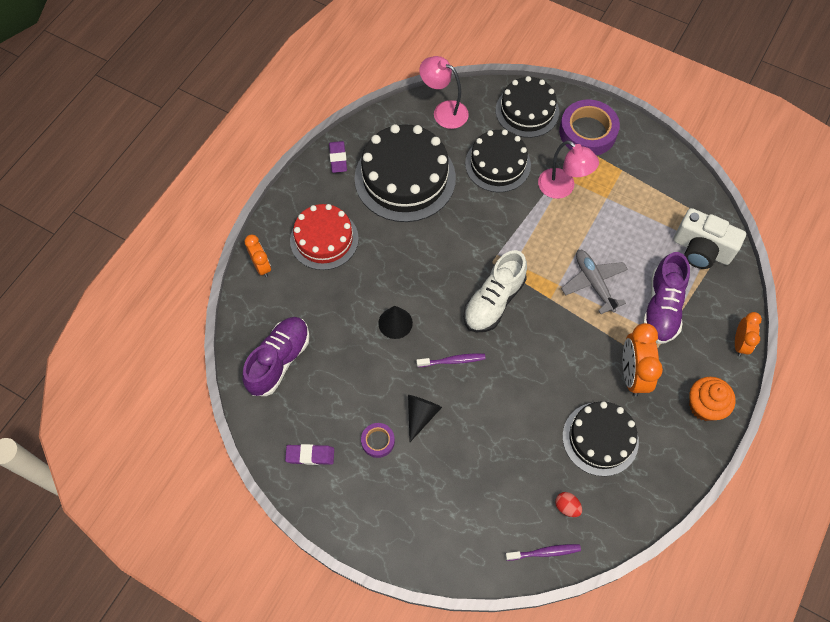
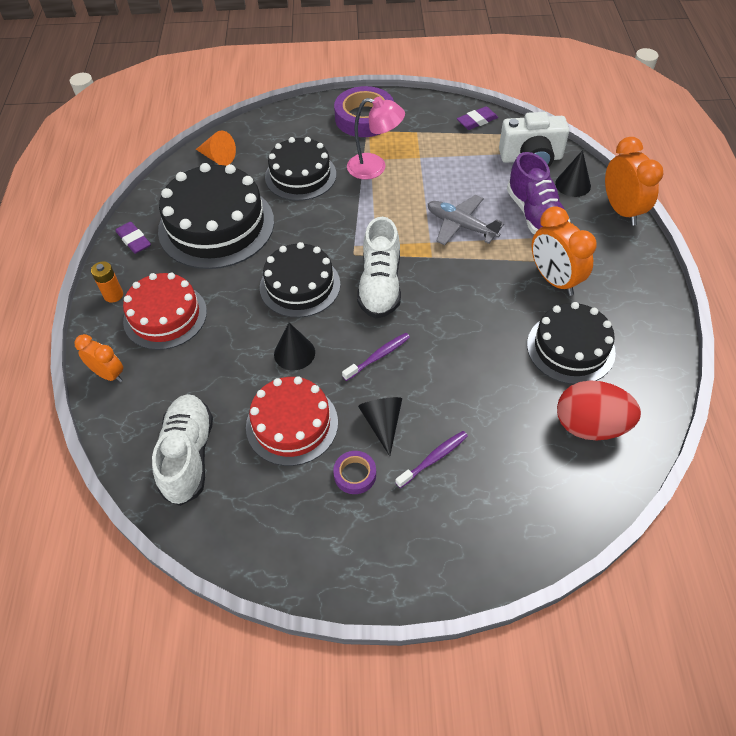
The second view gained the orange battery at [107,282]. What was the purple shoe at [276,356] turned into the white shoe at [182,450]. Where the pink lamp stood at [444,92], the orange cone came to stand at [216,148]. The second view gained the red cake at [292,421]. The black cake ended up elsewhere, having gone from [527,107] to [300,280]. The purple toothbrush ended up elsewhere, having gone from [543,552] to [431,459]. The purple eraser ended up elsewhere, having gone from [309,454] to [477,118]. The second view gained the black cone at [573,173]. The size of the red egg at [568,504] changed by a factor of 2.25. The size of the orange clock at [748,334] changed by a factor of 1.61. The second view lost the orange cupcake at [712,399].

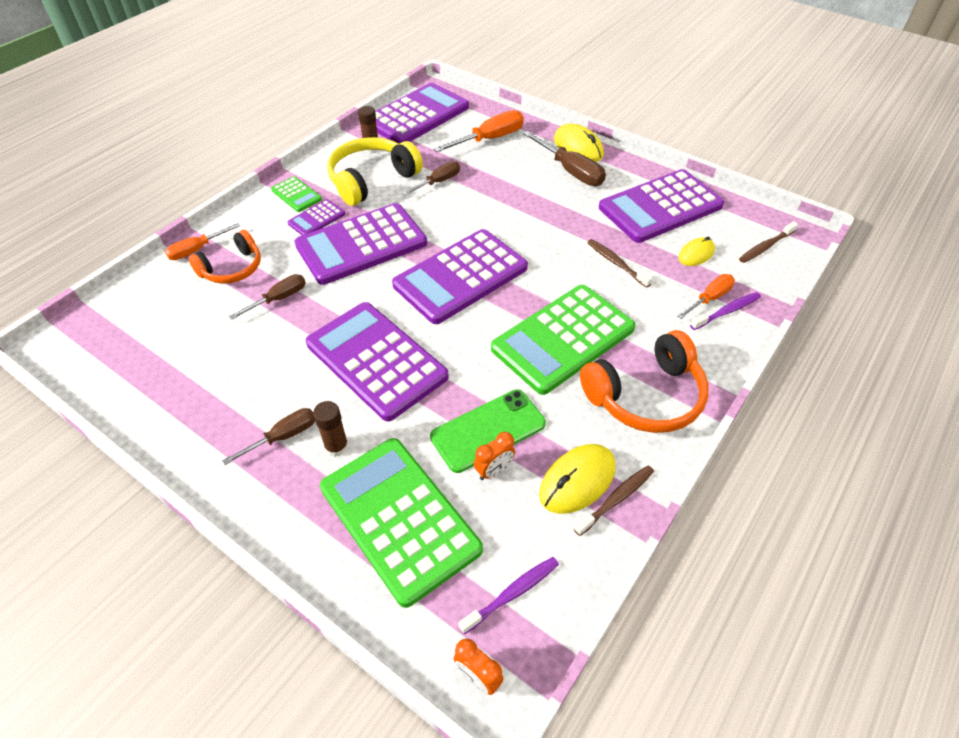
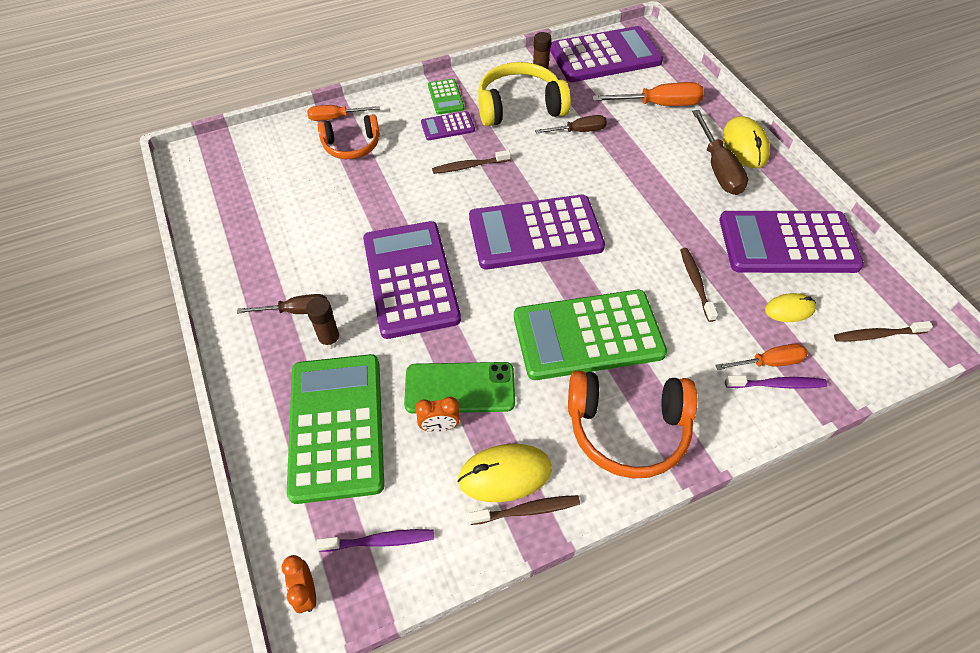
Where the purple calculator stood at [360,244], the brown toothbrush came to stand at [471,162]. The second view lost the brown screwdriver at [267,297].

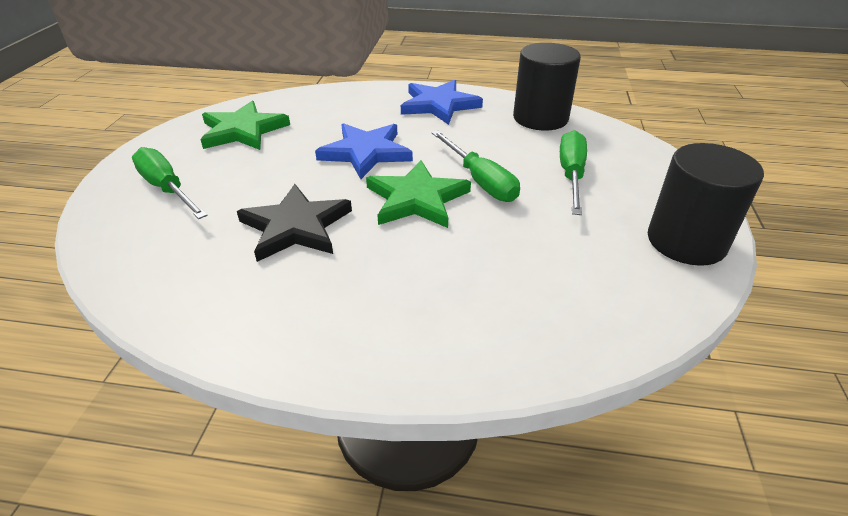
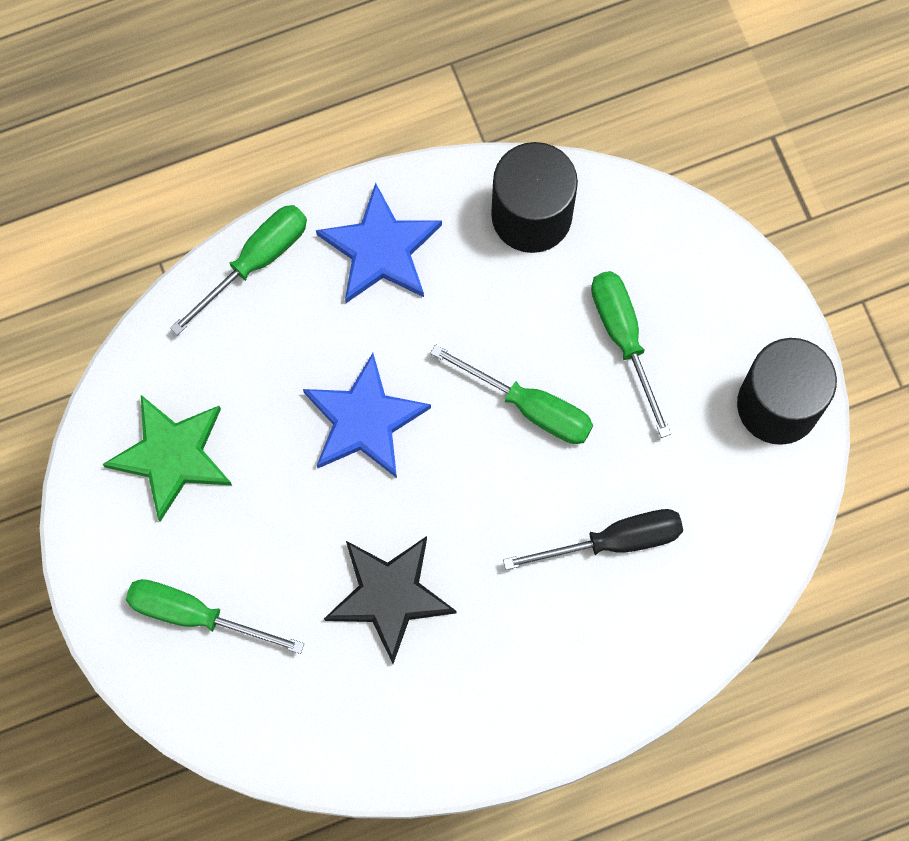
The second view gained the green screwdriver at [238,270]. The second view gained the black screwdriver at [593,539]. The second view lost the green star at [418,194].

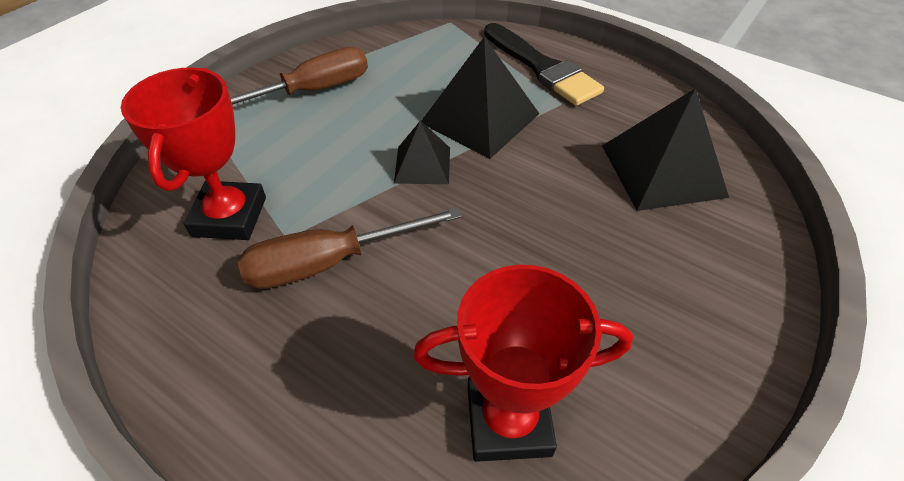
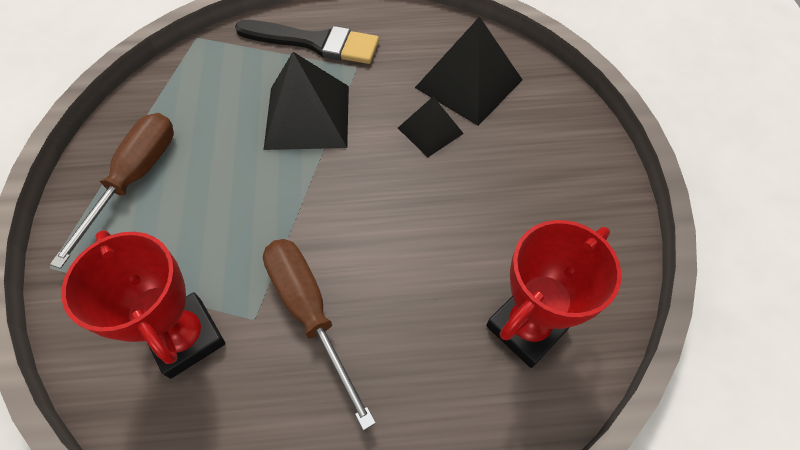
The brown screwdriver at [350,248] ended up facing another way, 120 degrees clockwise from before. The black pyramid ended up elsewhere, having gone from [422,152] to [431,127].

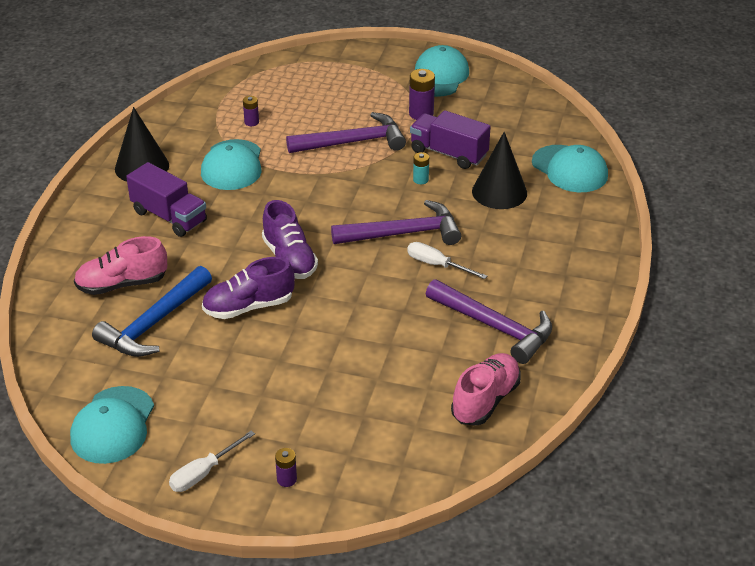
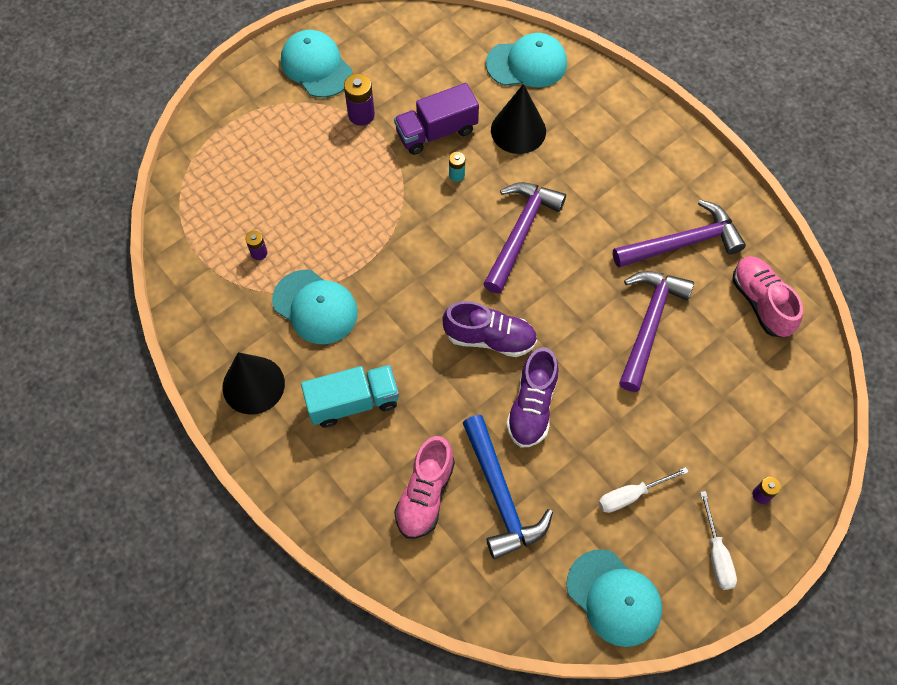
What was the purple truck at [166,199] turned into the turquoise truck at [350,396]. The white screwdriver ended up elsewhere, having gone from [447,260] to [644,490]. The purple hammer ended up elsewhere, having gone from [346,132] to [656,331].

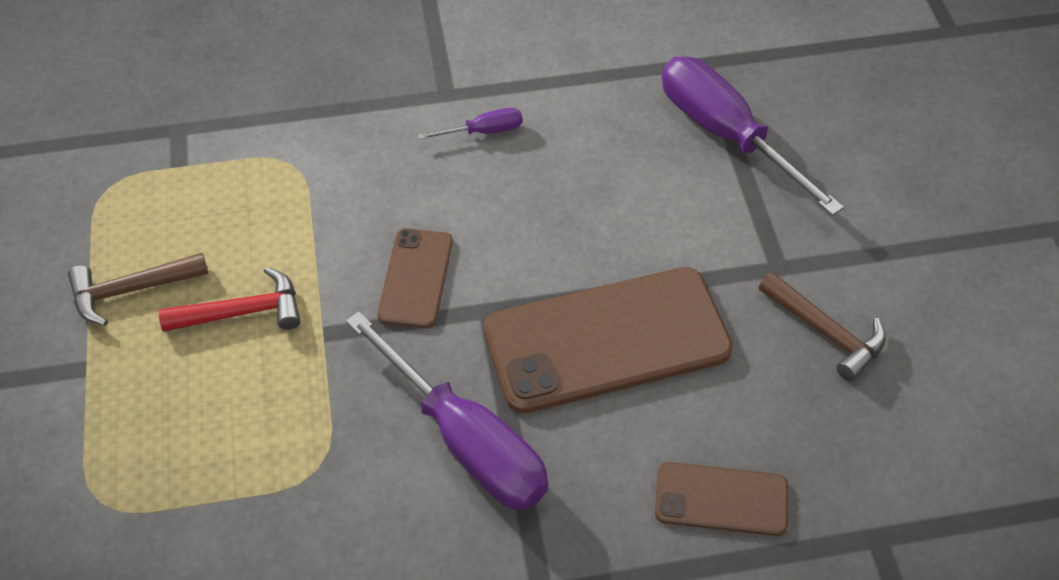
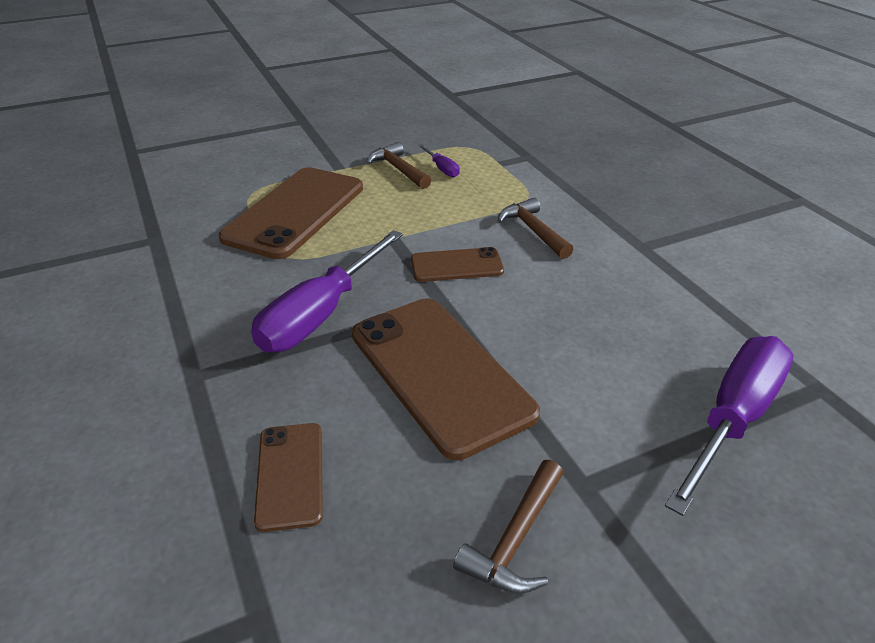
The second view gained the brown phone at [291,213]. The purple screwdriver ended up elsewhere, having gone from [470,124] to [439,161]. The second view gained the brown hammer at [536,228]. The second view lost the red hammer at [230,299].

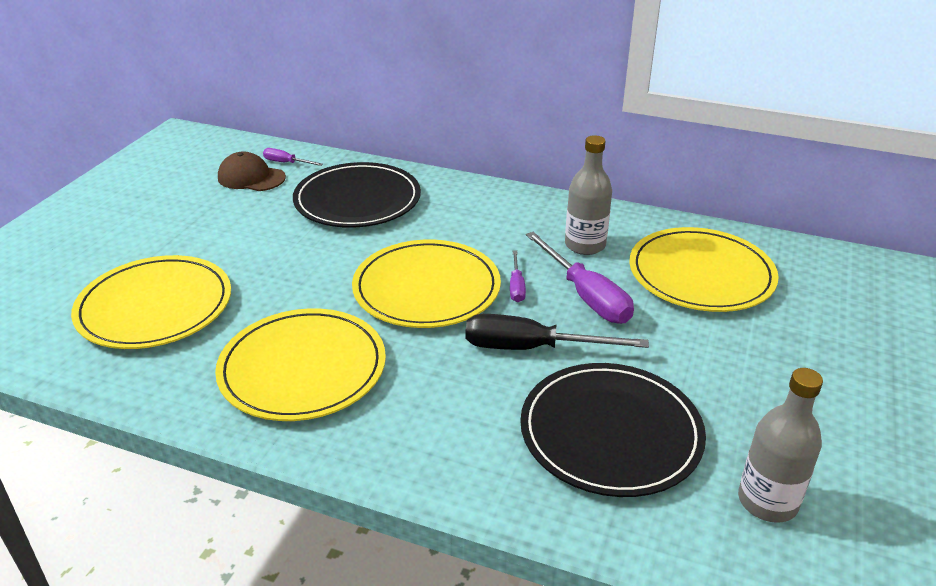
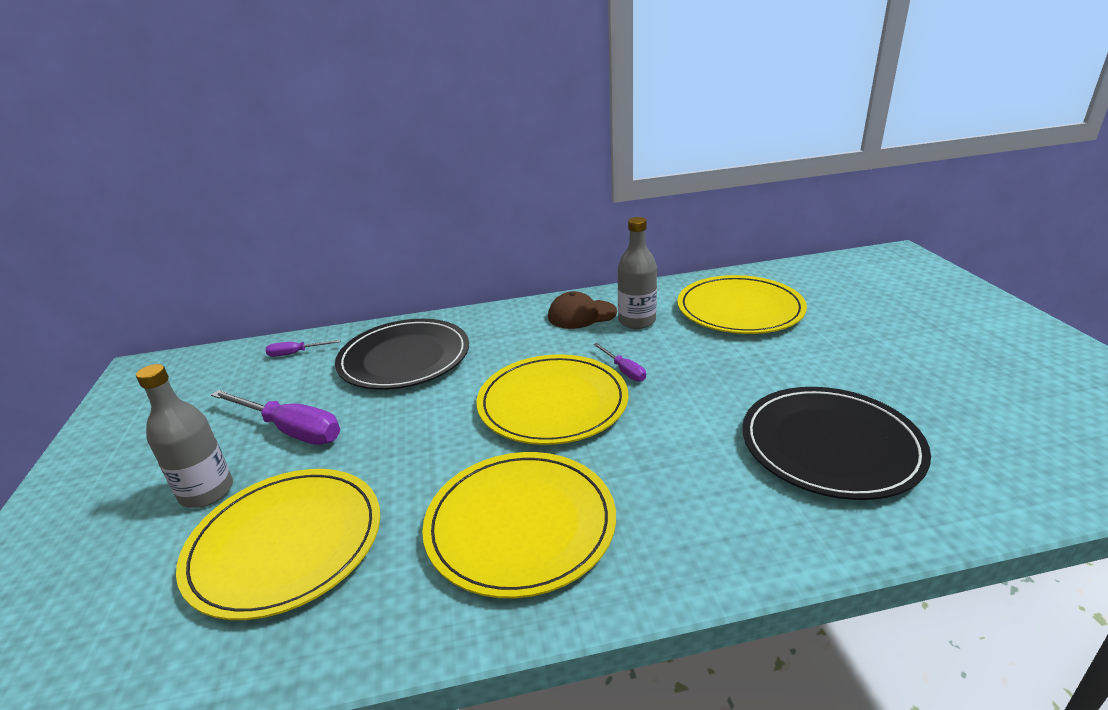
The grey bottle ended up elsewhere, having gone from [780,445] to [184,436]. The purple screwdriver ended up elsewhere, having gone from [580,278] to [275,417]. The brown cap ended up elsewhere, having gone from [252,171] to [582,310]. The second view lost the black screwdriver at [557,332].

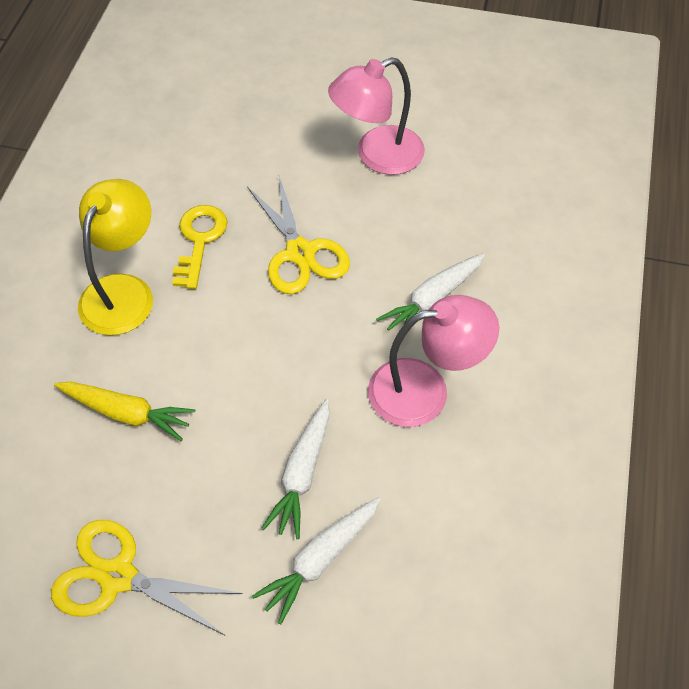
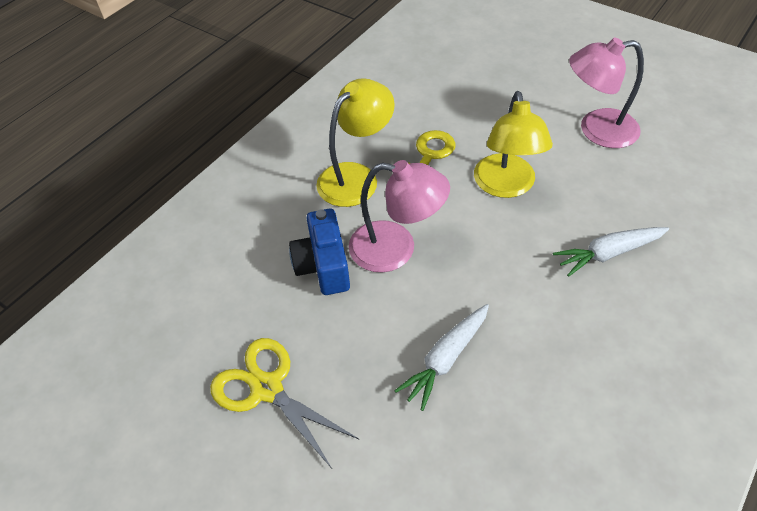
Where the yellow carrot stood at [124,411], the blue camera came to stand at [319,252]. The pink lamp ended up elsewhere, having gone from [433,361] to [399,216]. Where the yellow scissors stood at [298,235], the yellow lamp came to stand at [513,144]. The second view lost the white carrot at [316,560].

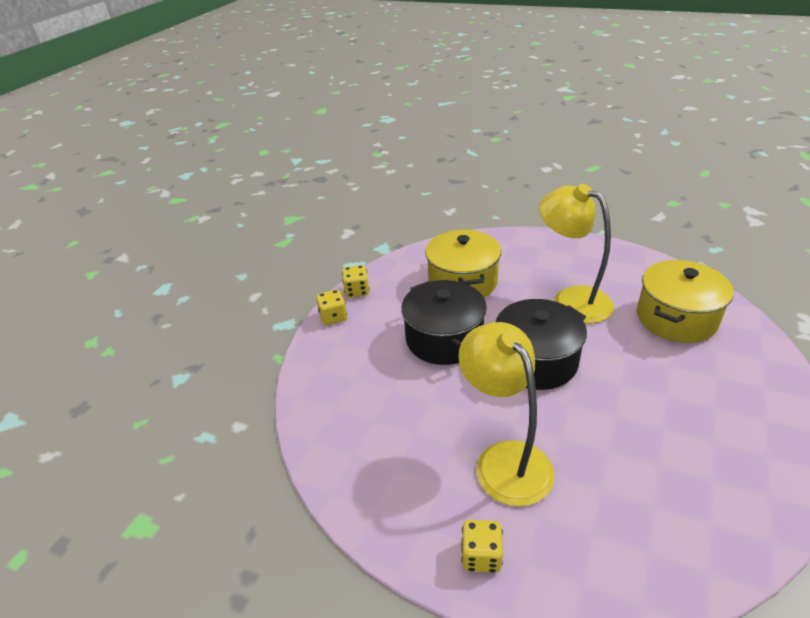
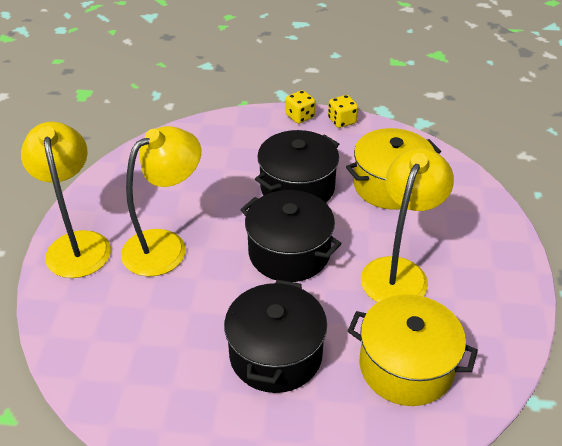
Where the yellow dice stood at [482,546], the yellow lamp came to stand at [66,200]. The second view gained the black pot at [275,336].

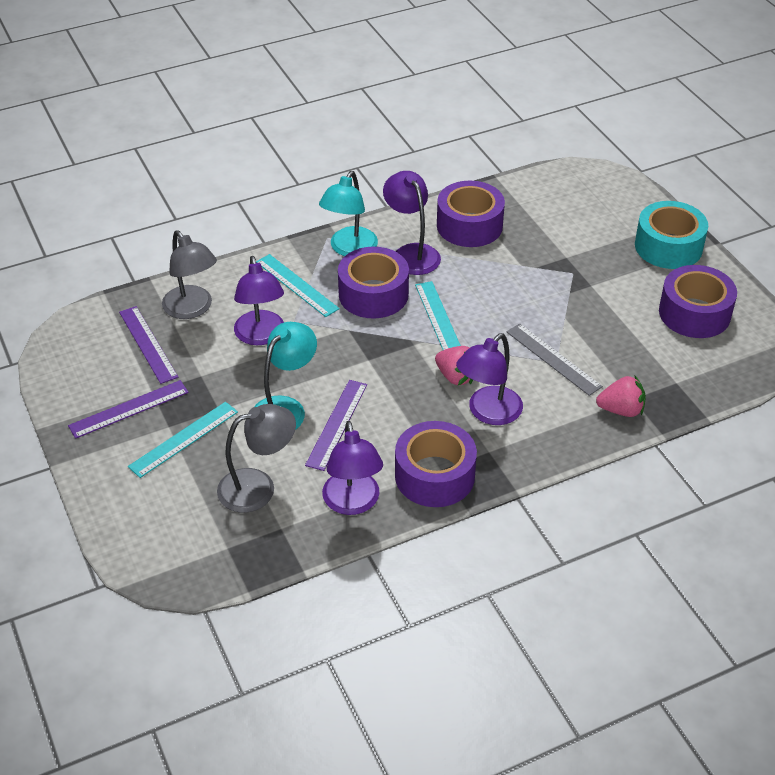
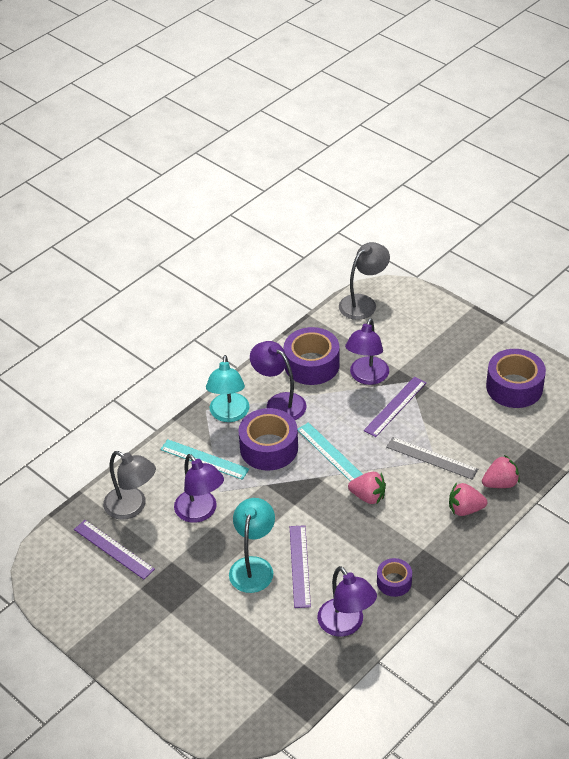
The grey lamp ended up elsewhere, having gone from [256,458] to [364,281]. The purple lamp ended up elsewhere, having gone from [489,379] to [367,351]. The purple ruler ended up elsewhere, having gone from [128,409] to [395,407]. The size of the purple tape at [436,464] changed by a factor of 0.55. The second view gained the pink strawberry at [468,499]. The second view lost the turquoise ruler at [183,440]. The second view lost the turquoise tape at [671,235].

